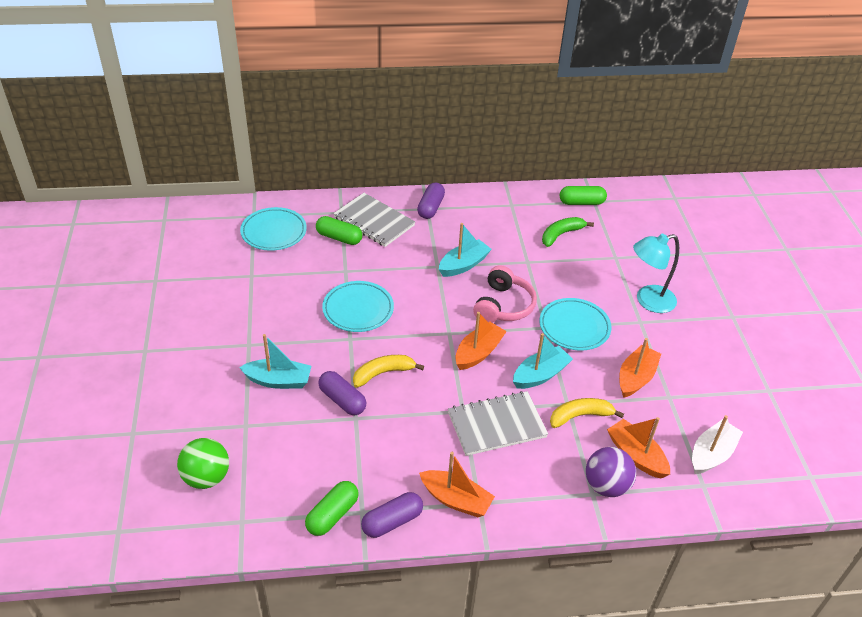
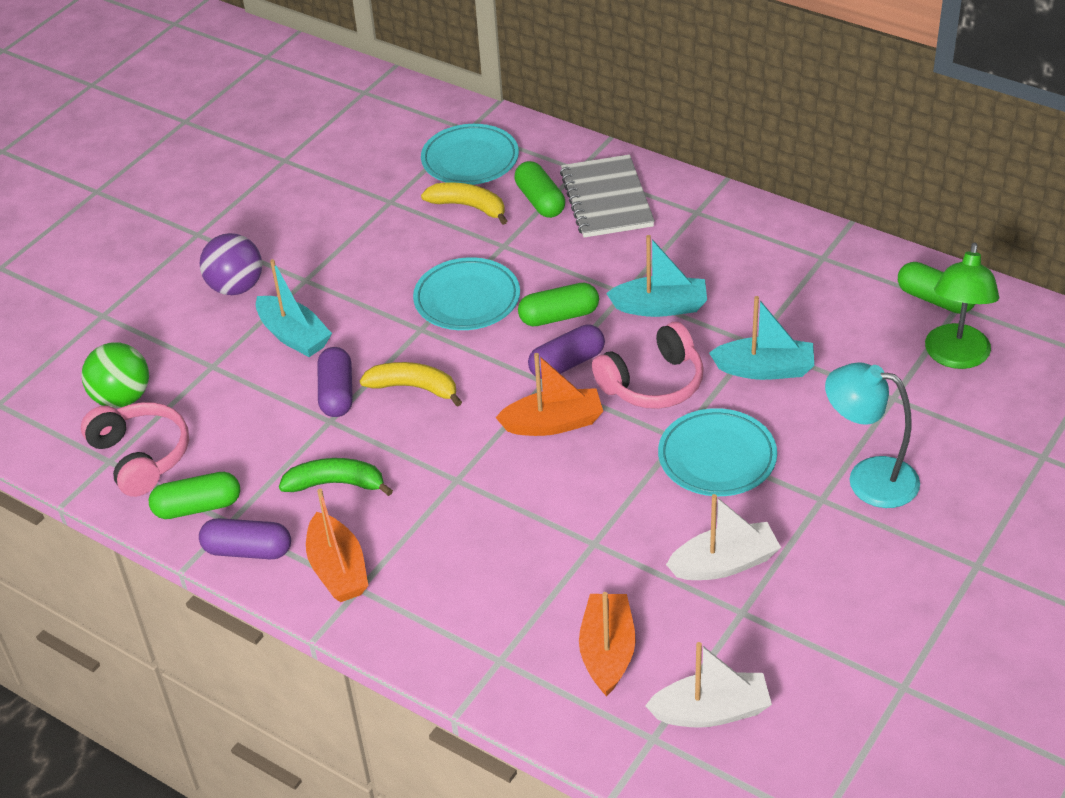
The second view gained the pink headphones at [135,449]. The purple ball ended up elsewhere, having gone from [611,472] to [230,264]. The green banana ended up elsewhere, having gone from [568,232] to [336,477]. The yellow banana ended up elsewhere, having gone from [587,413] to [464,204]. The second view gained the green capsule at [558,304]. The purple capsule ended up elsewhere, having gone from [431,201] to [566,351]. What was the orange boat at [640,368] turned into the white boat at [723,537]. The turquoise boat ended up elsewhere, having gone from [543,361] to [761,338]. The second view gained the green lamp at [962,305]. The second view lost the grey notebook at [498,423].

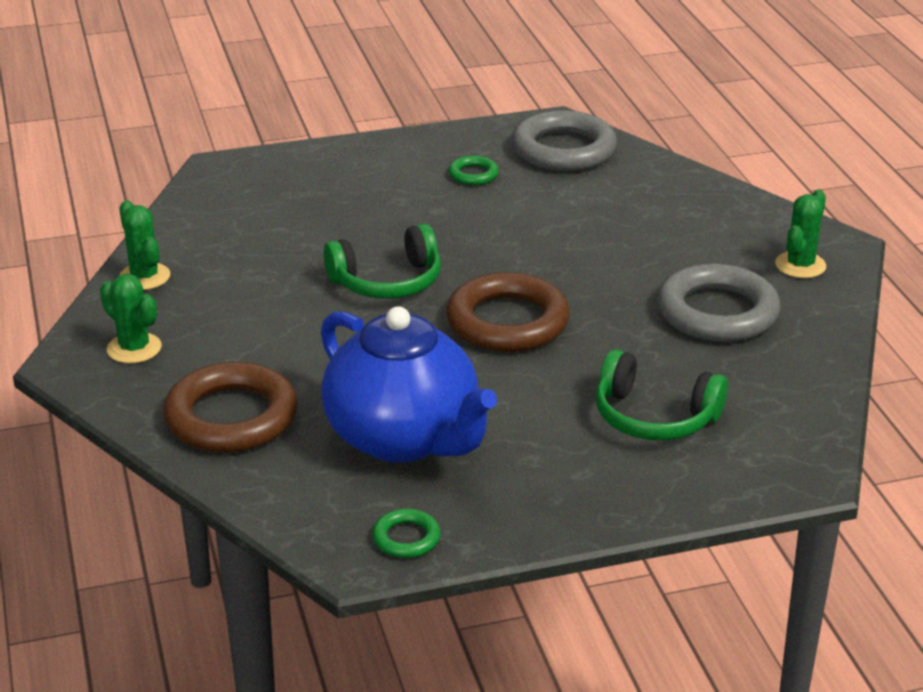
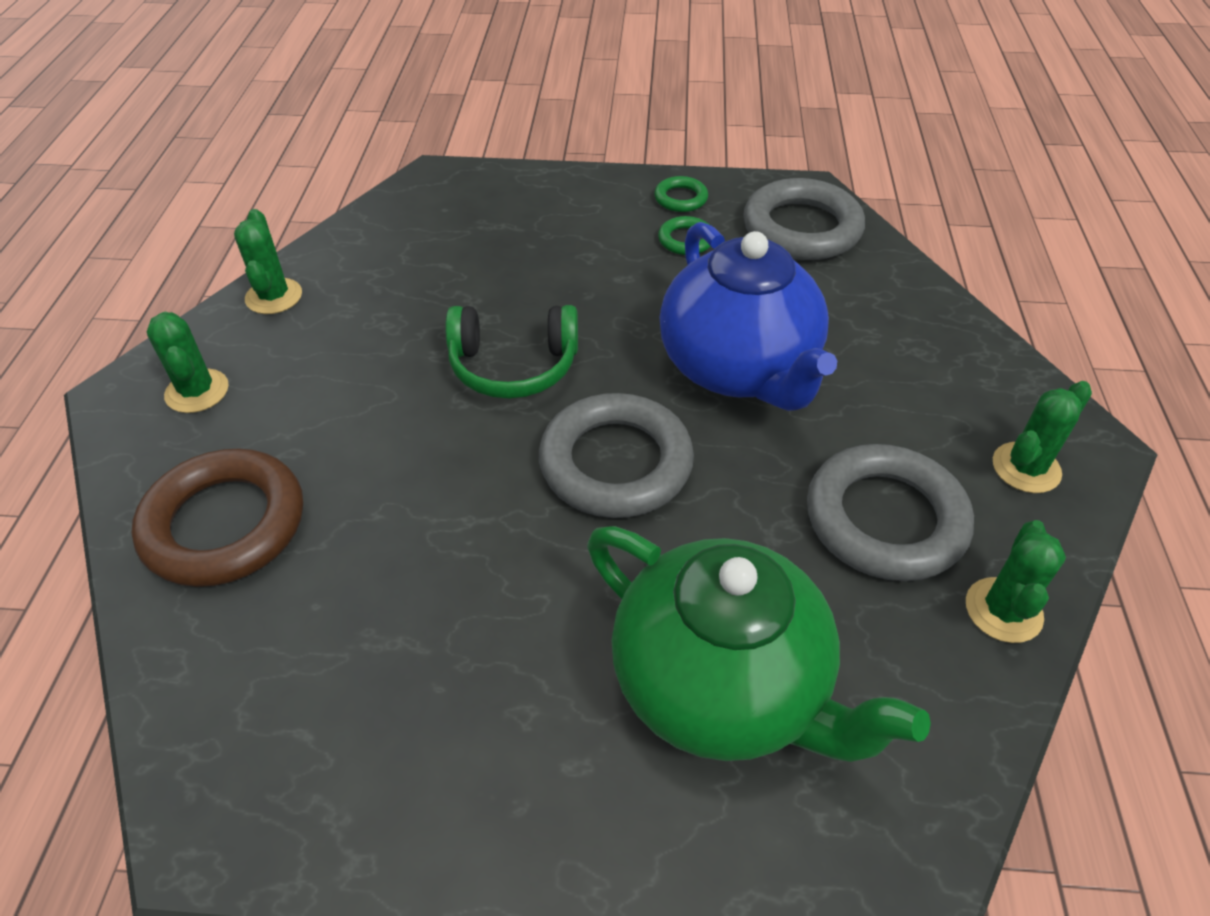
What was the brown ring at [508,312] turned into the grey ring at [616,455]. Where the green headphones stood at [662,394], the green teapot came to stand at [759,644]. The green ring ended up elsewhere, having gone from [406,533] to [681,194]. The blue teapot ended up elsewhere, having gone from [409,384] to [748,316]. The second view gained the green cactus at [1016,581].

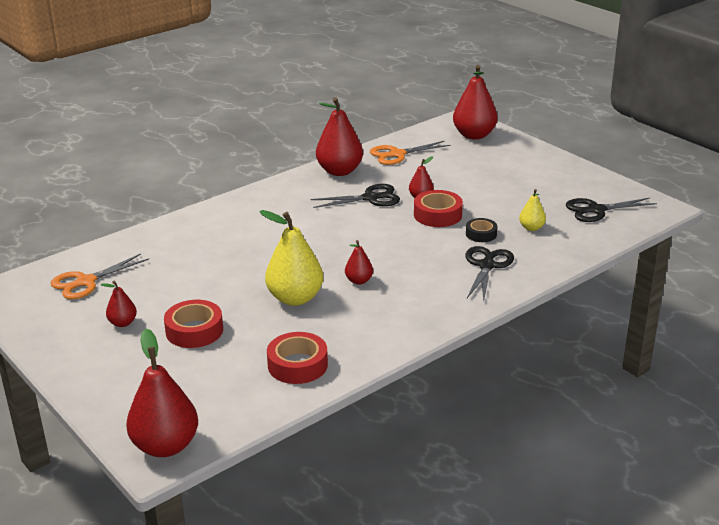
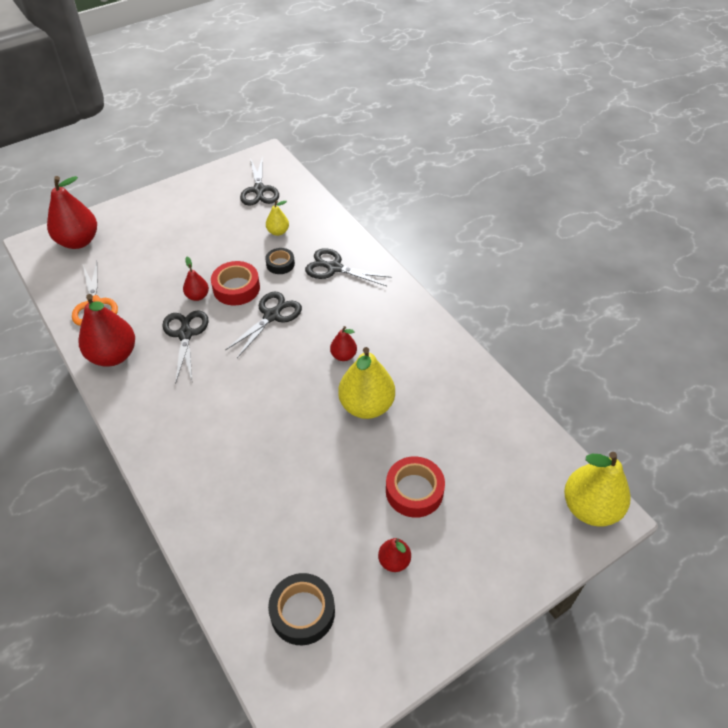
The second view gained the black scissors at [263,325]. Where the orange scissors stood at [100,276], the black tape came to stand at [301,609]. What was the red pear at [162,392] turned into the yellow pear at [597,489]. The second view lost the red tape at [297,358].

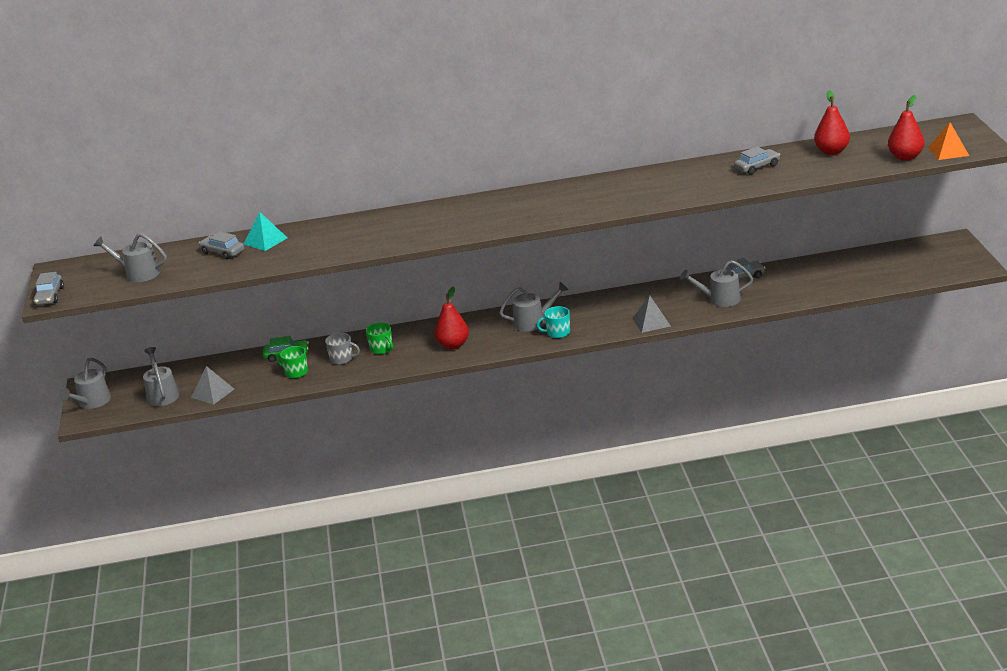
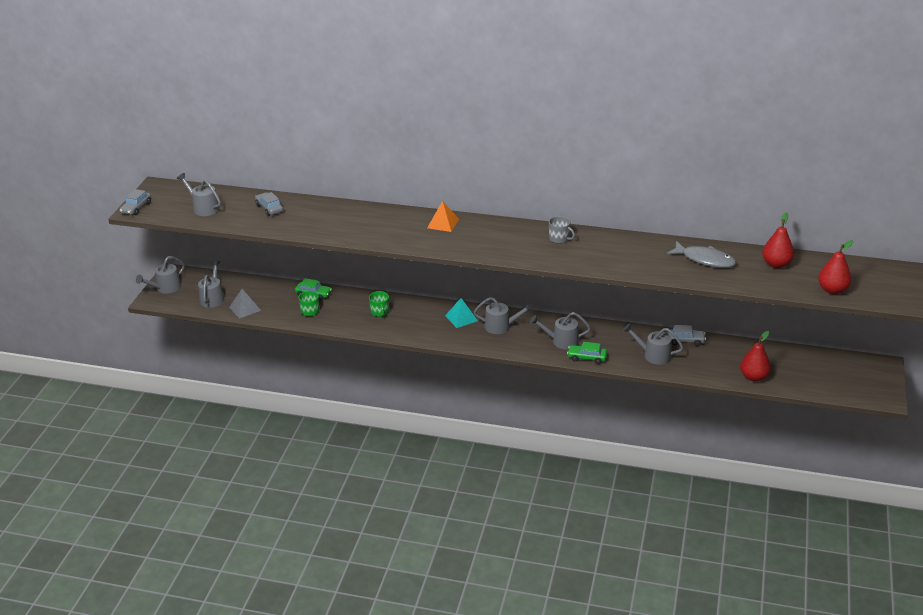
The orange pyramid ended up elsewhere, having gone from [948,141] to [443,216]. The turquoise pyramid ended up elsewhere, having gone from [265,231] to [461,313]. The second view gained the grey watering can at [560,330]. The grey mug ended up elsewhere, having gone from [342,349] to [562,230]. Where the grey pyramid stood at [651,314], the green car came to stand at [587,353]. Where the grey car stood at [757,160], the grey fish came to stand at [701,254]. The red pear ended up elsewhere, having gone from [451,317] to [755,356]. The second view lost the turquoise mug at [553,322].

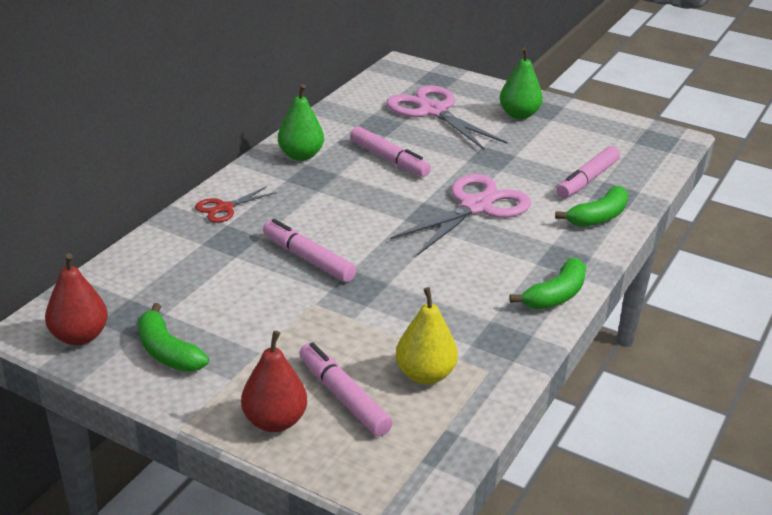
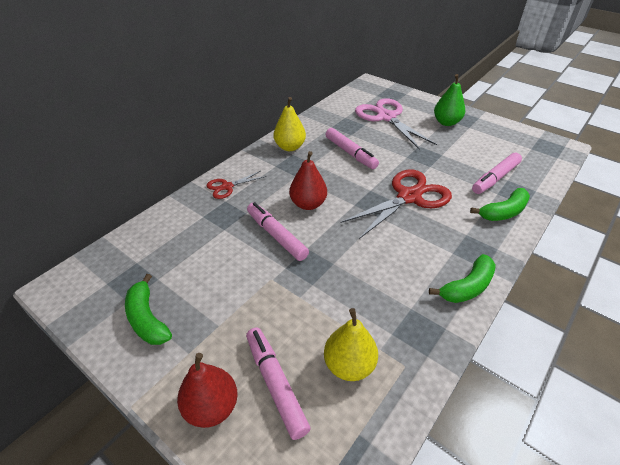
What was the green pear at [301,122] turned into the yellow pear at [289,124]. The red pear ended up elsewhere, having gone from [76,299] to [308,180]. What was the pink scissors at [460,215] turned into the red scissors at [396,204].

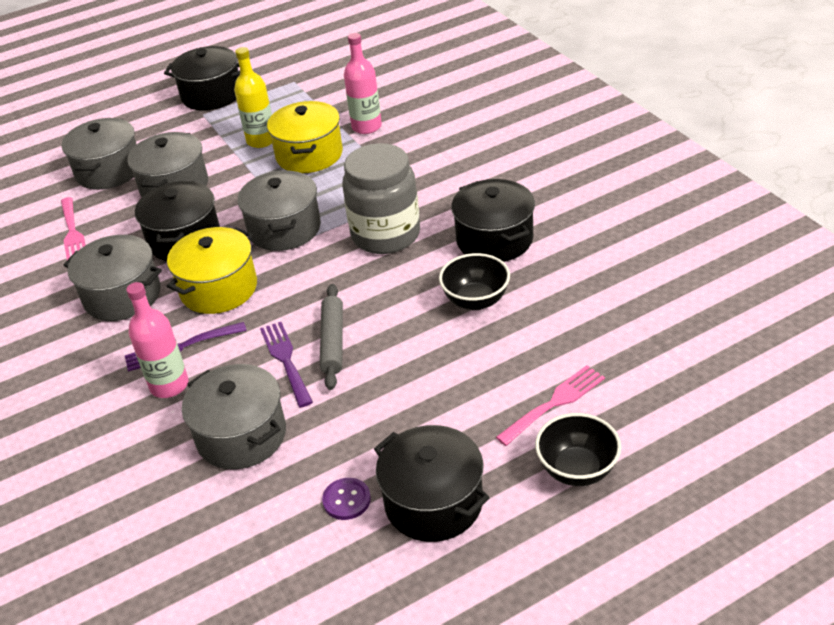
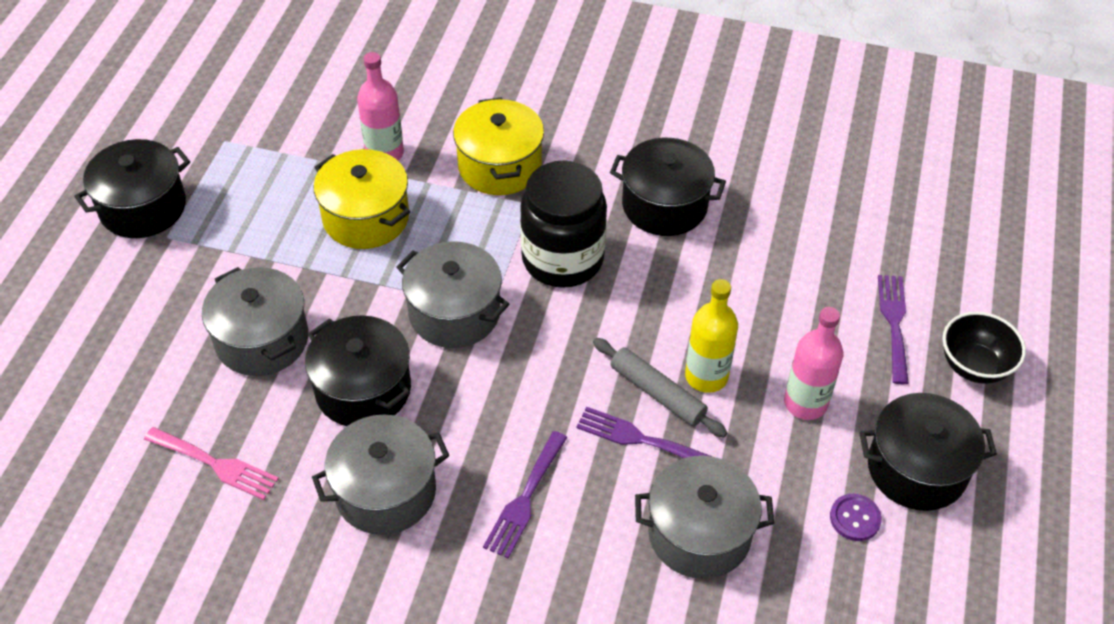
The yellow pot ended up elsewhere, having gone from [212,270] to [498,146]. What was the grey jar at [381,198] turned into the black jar at [563,224]. The yellow bottle ended up elsewhere, having gone from [253,97] to [711,336]. The pink bottle ended up elsewhere, having gone from [157,340] to [813,363]. What was the pink fork at [550,405] turned into the purple fork at [893,329]. The second view lost the grey pot at [99,154]. The second view lost the black bowl at [474,281].

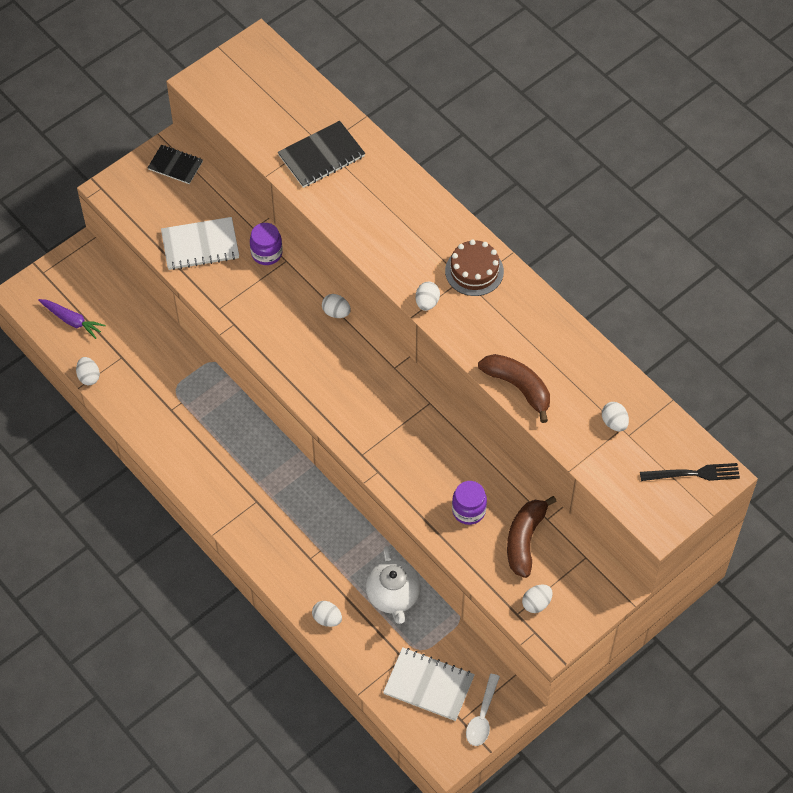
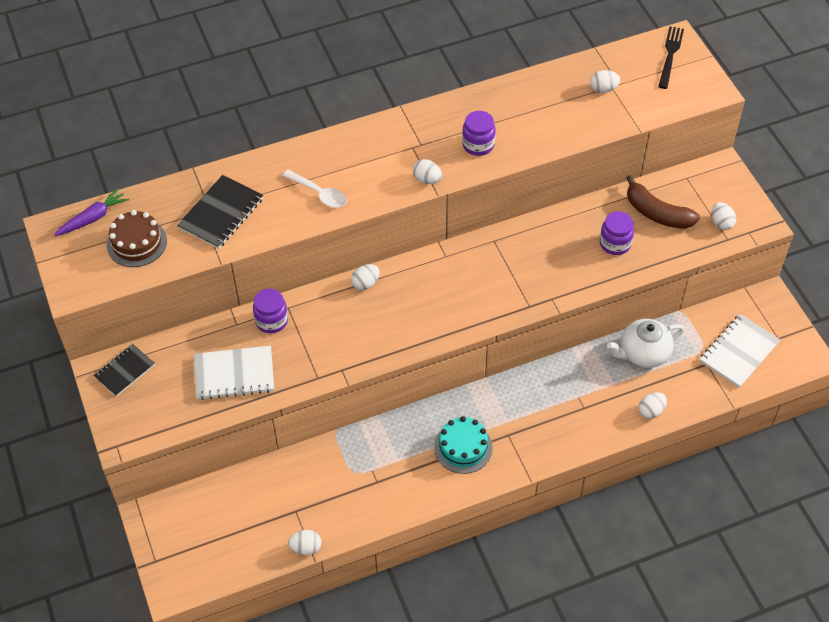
The purple carrot ended up elsewhere, having gone from [72,319] to [91,212]. The brown cake ended up elsewhere, having gone from [474,268] to [137,238]. The black notebook at [321,154] ended up facing another way, 45 degrees clockwise from before. The white notebook at [200,243] ended up facing another way, 75 degrees clockwise from before. The white spoon ended up elsewhere, having gone from [483,710] to [314,189]. The second view gained the turquoise cake at [463,445]. The second view gained the purple jar at [479,133]. The white teapot at [393,585] ended up facing another way, 150 degrees clockwise from before. The second view lost the brown banana at [514,388].

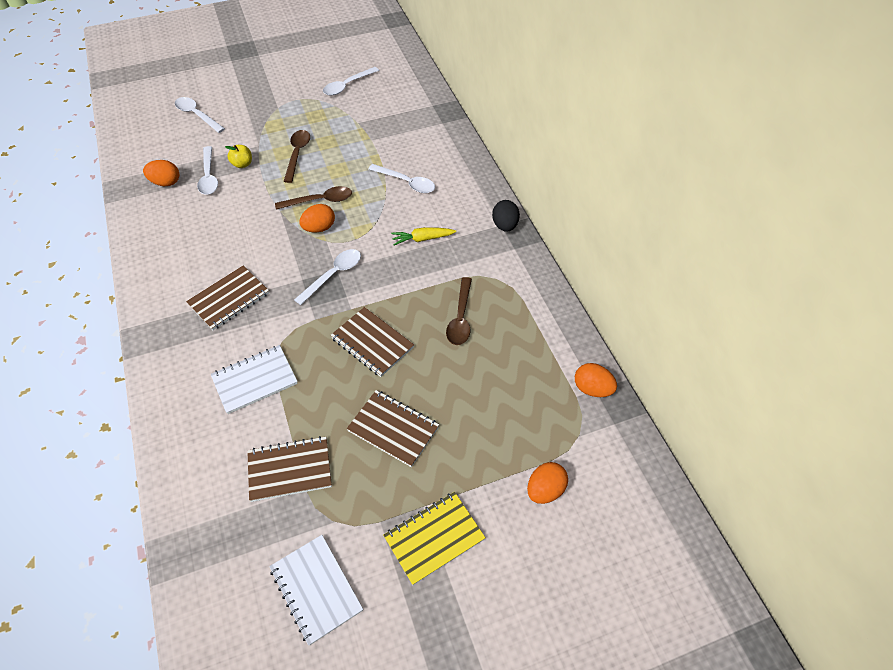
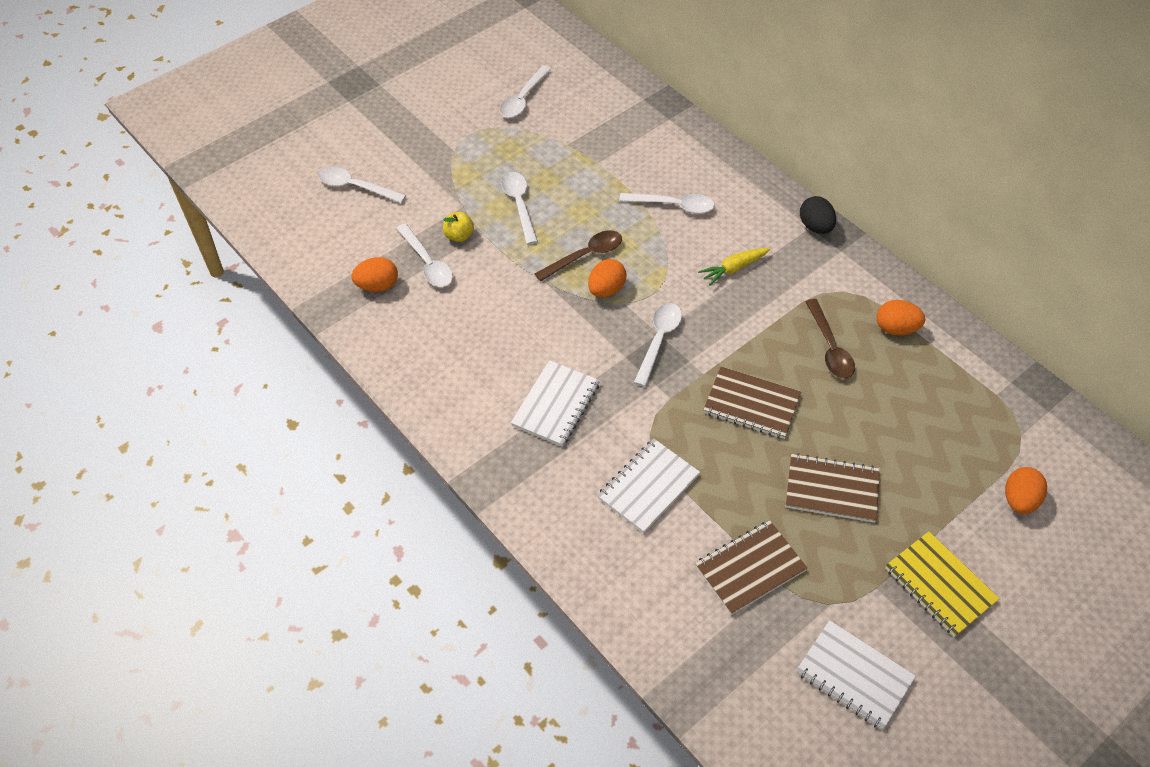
What was the brown spoon at [297,156] turned into the white spoon at [519,208]. What was the brown notebook at [227,298] turned into the white notebook at [555,403]. The orange egg ended up elsewhere, having gone from [596,380] to [901,317]. The yellow notebook at [434,538] ended up facing another way, 75 degrees counterclockwise from before.

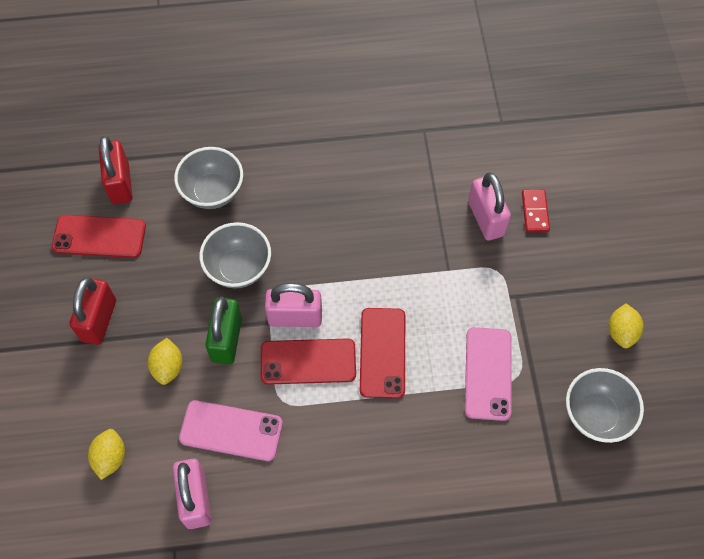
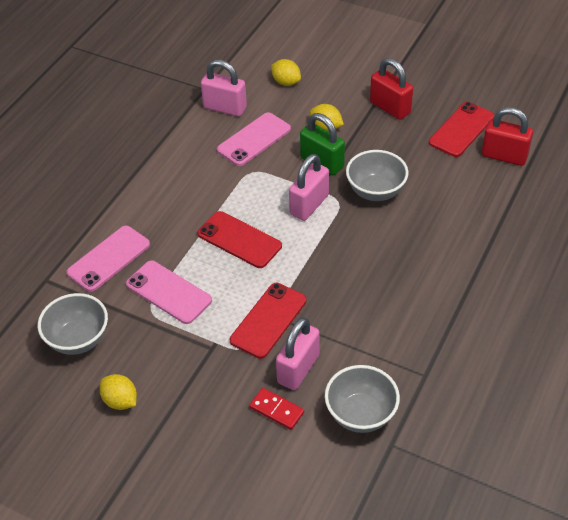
The second view gained the pink phone at [108,259]. The red phone ended up elsewhere, having gone from [308,361] to [268,321]. The pink padlock at [489,206] ended up facing another way, 75 degrees counterclockwise from before. The grey bowl ended up elsewhere, having gone from [208,178] to [362,399].

